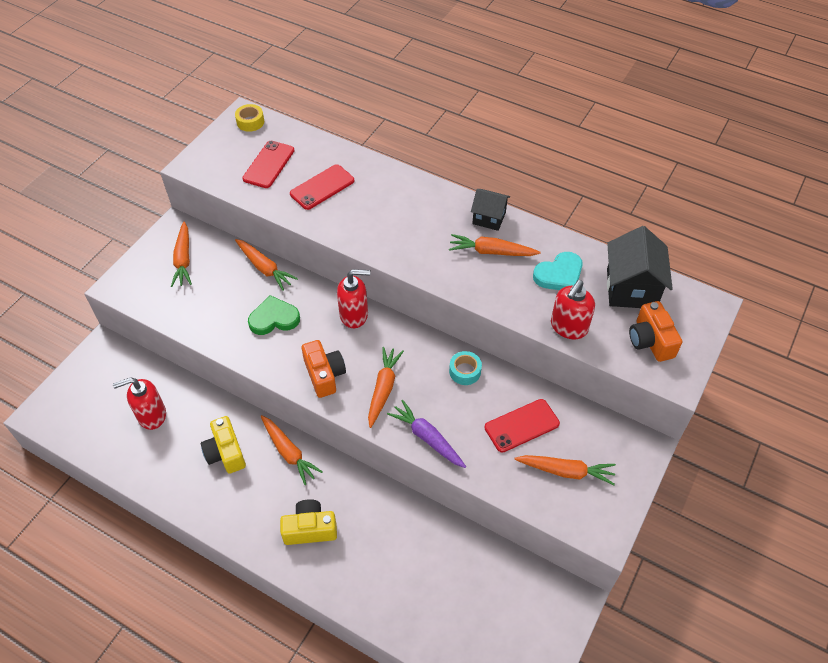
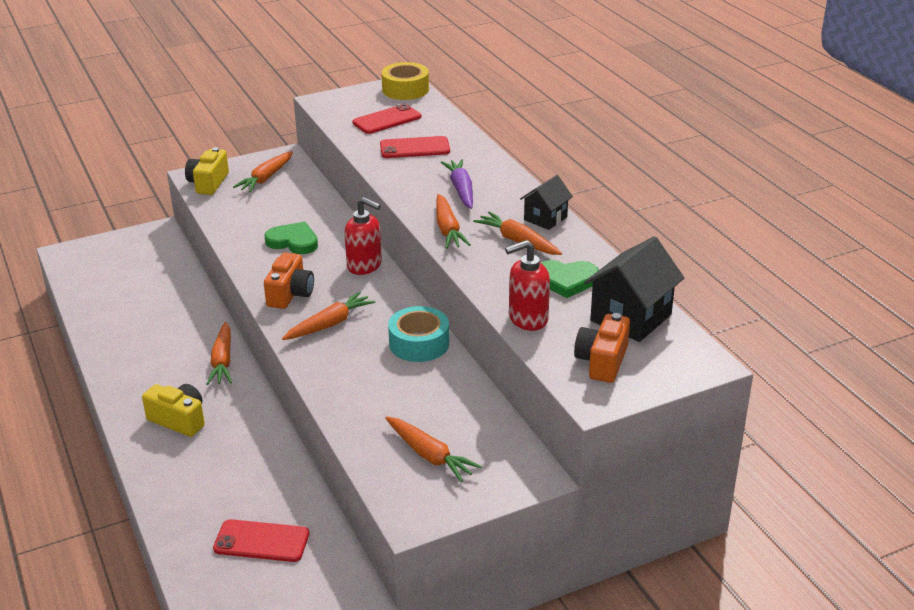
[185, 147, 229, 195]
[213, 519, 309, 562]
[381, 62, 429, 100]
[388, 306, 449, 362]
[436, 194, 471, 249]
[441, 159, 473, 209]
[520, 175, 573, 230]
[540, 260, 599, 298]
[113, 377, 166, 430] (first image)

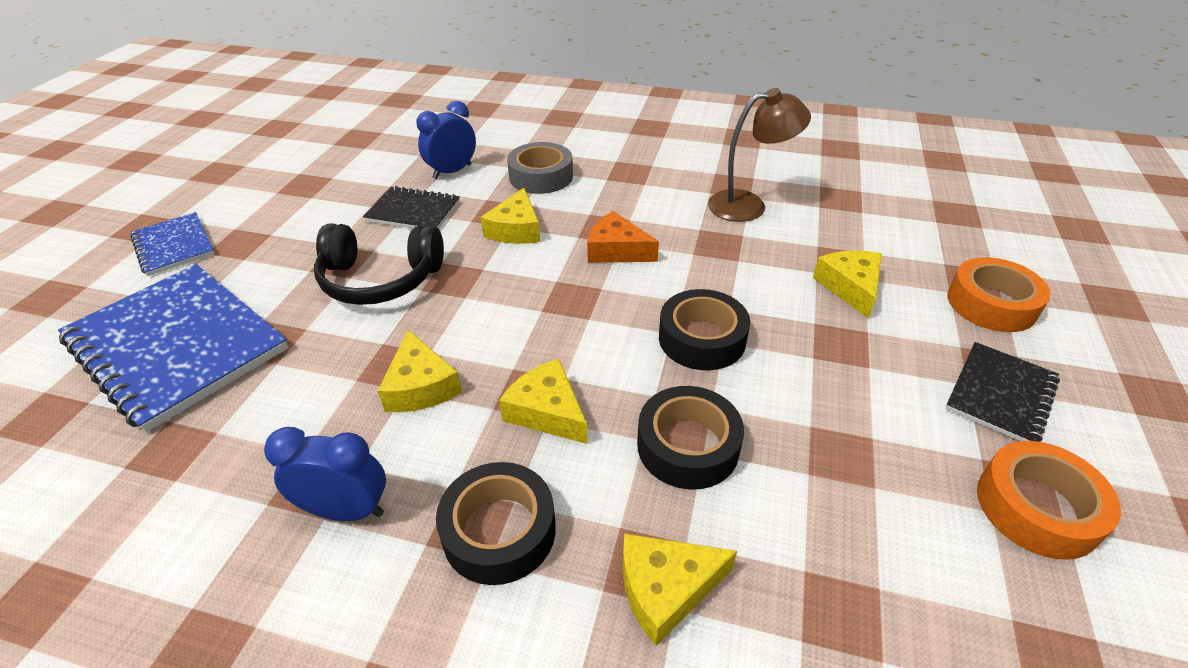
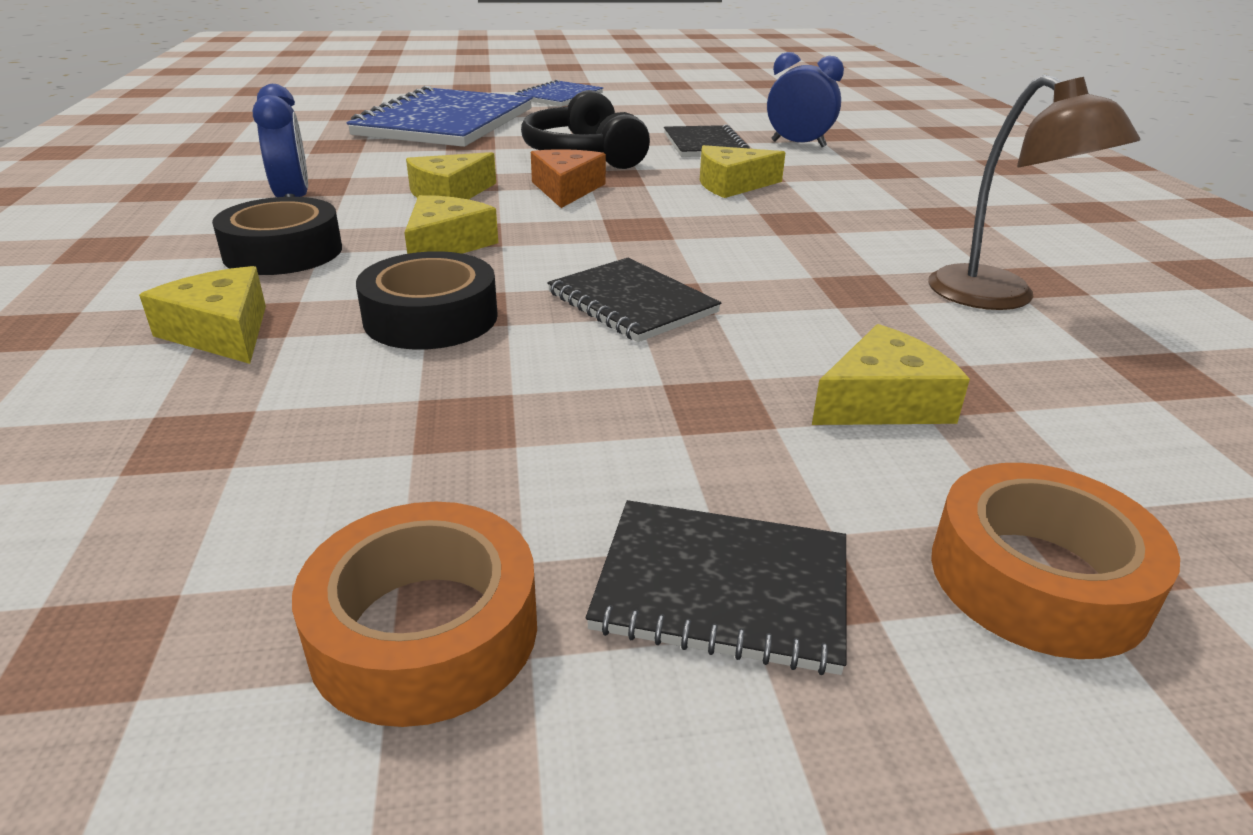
[531, 149, 606, 208]
[547, 258, 721, 342]
[507, 142, 573, 194] (first image)

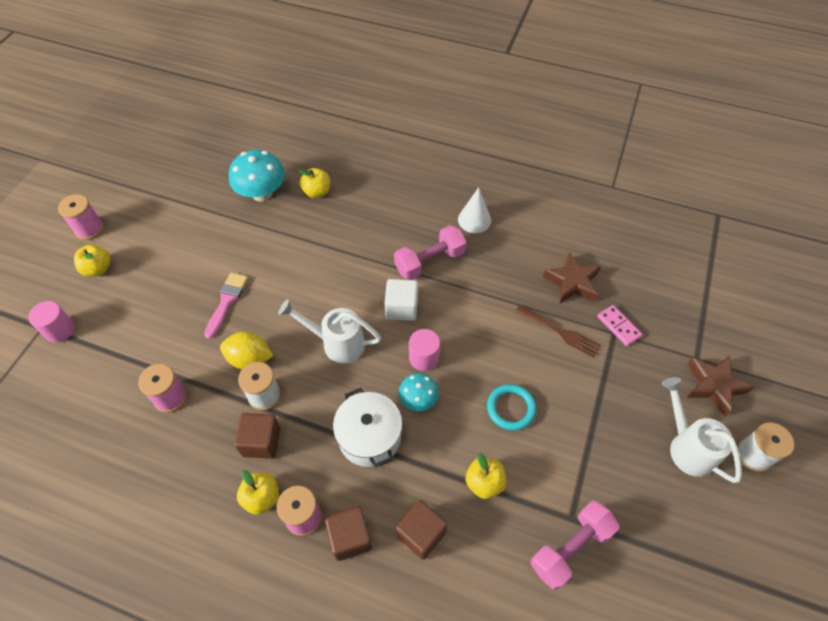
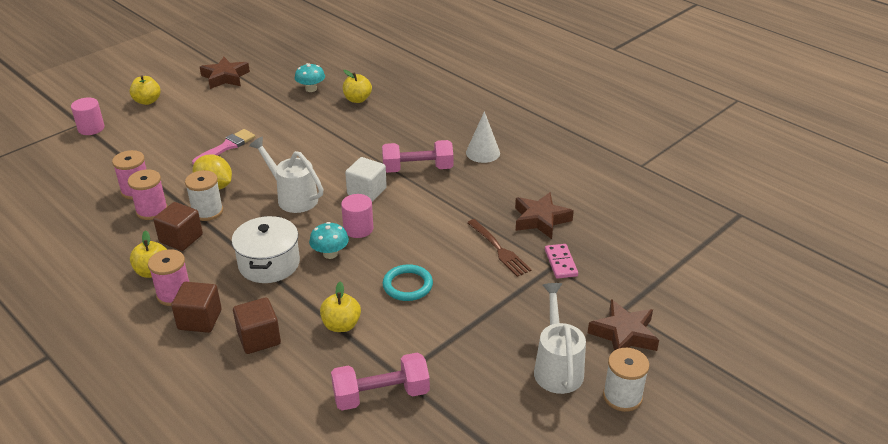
[128, 169, 168, 220]
[200, 57, 250, 89]
[295, 63, 325, 92]

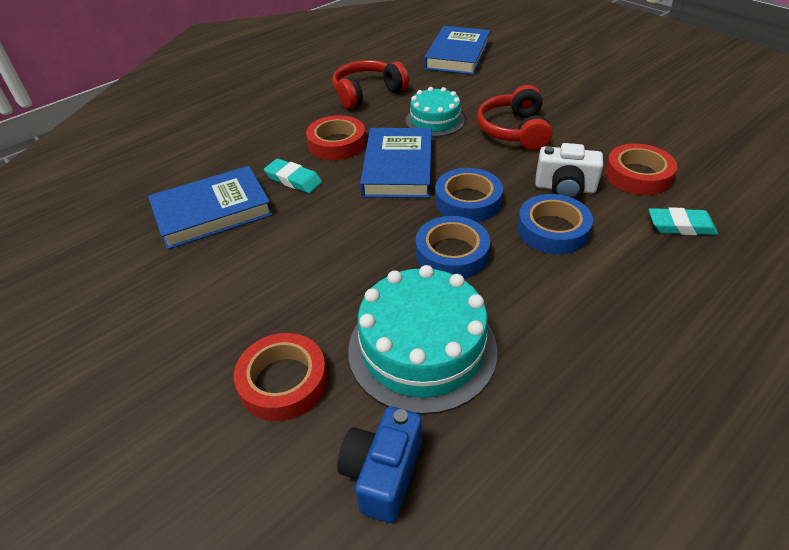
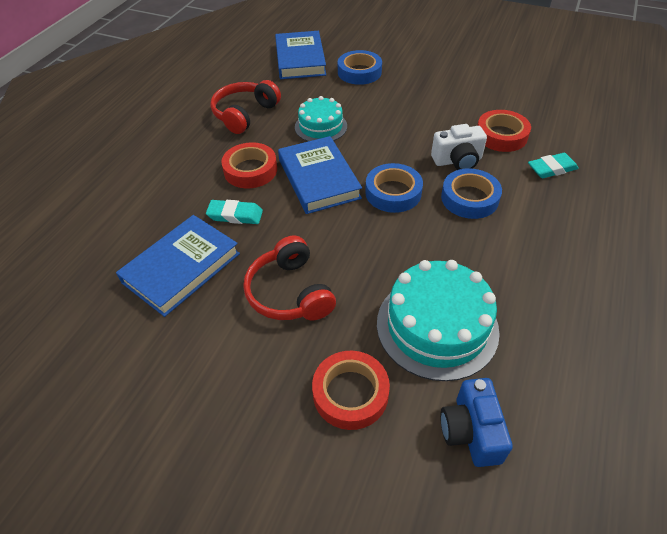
[243, 236, 336, 321]
[338, 50, 382, 85]

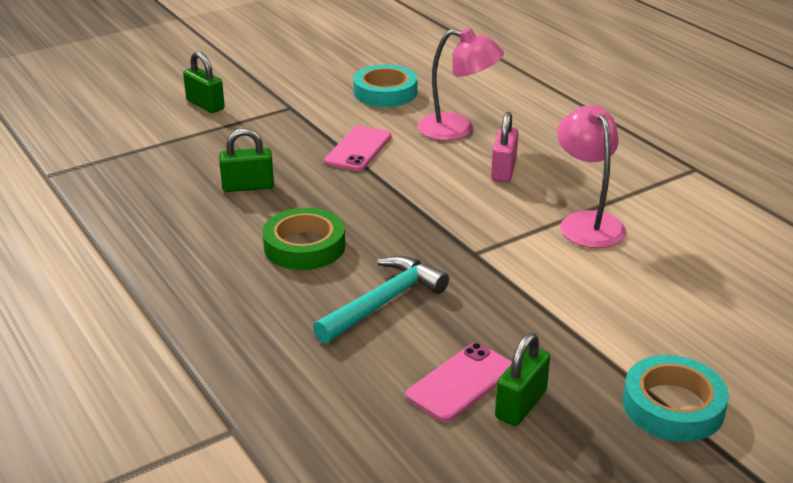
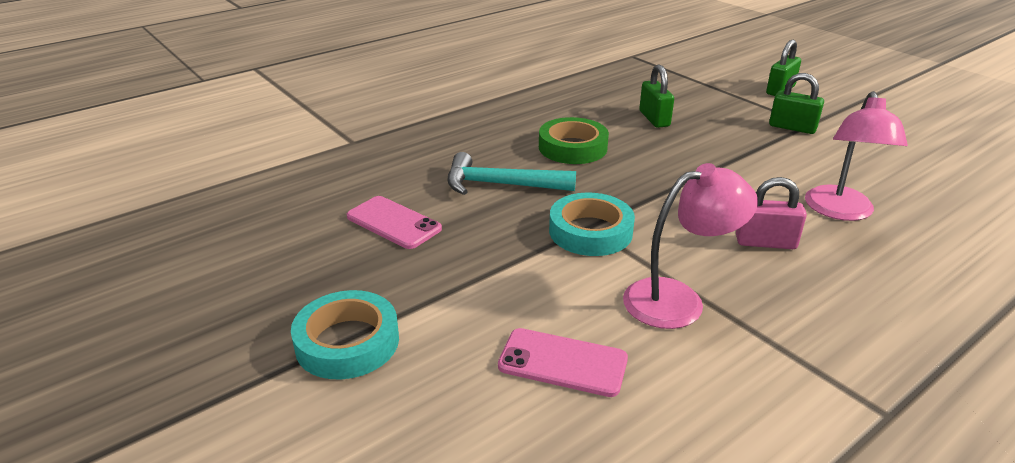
[448, 152, 576, 195]
[498, 328, 628, 397]
[549, 193, 635, 256]
[769, 73, 824, 134]

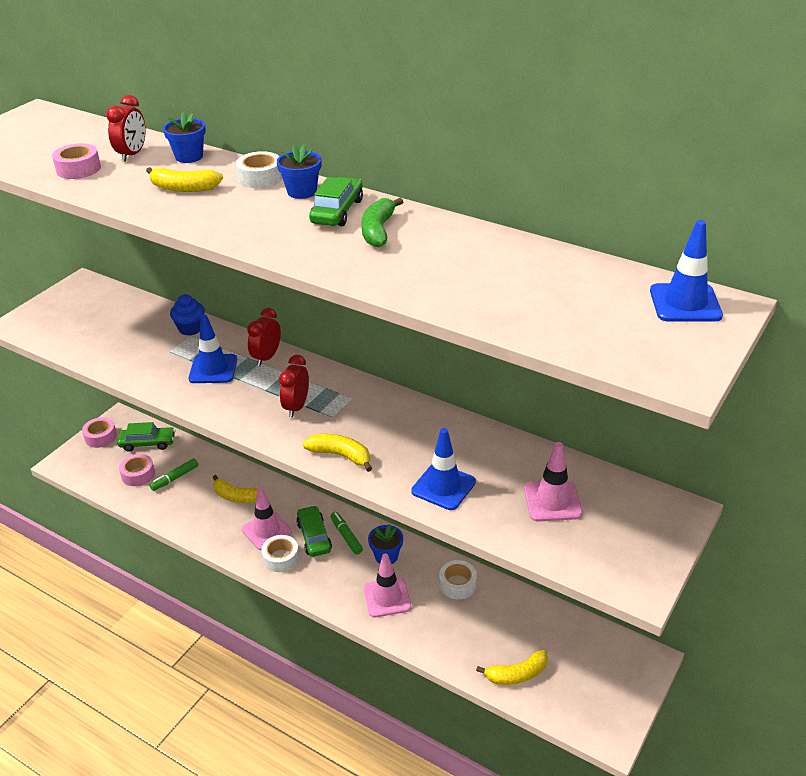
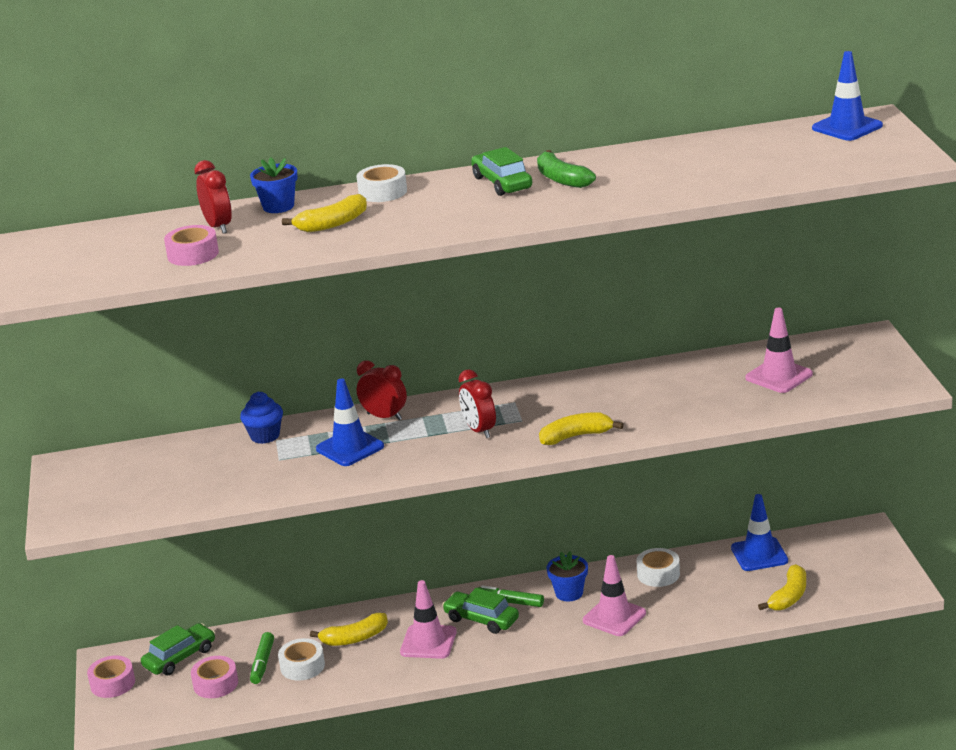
[278, 638, 325, 681]
[357, 361, 407, 420]
[731, 494, 788, 571]
[277, 145, 321, 199] (first image)

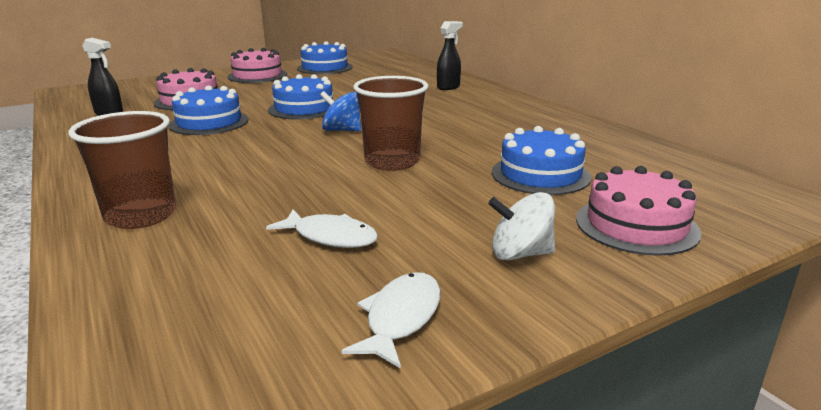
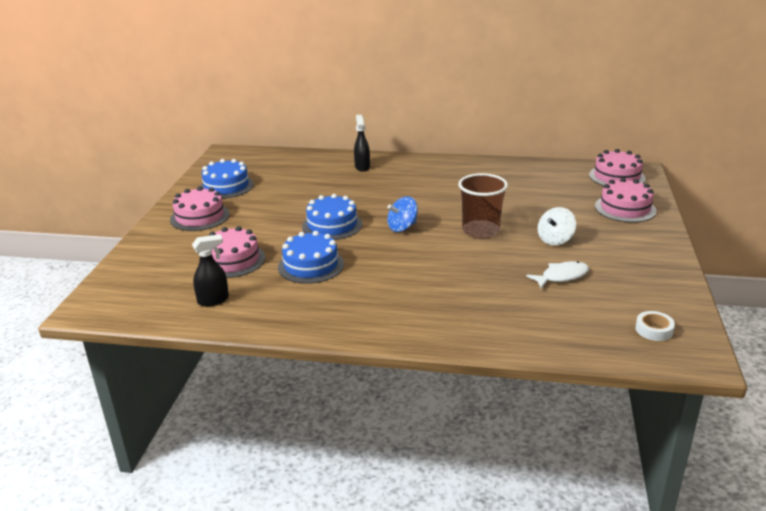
[538, 207, 576, 245]
[589, 149, 646, 186]
[635, 311, 675, 341]
[68, 111, 176, 229] (first image)
[342, 272, 441, 369] (first image)
[492, 126, 591, 195] (first image)

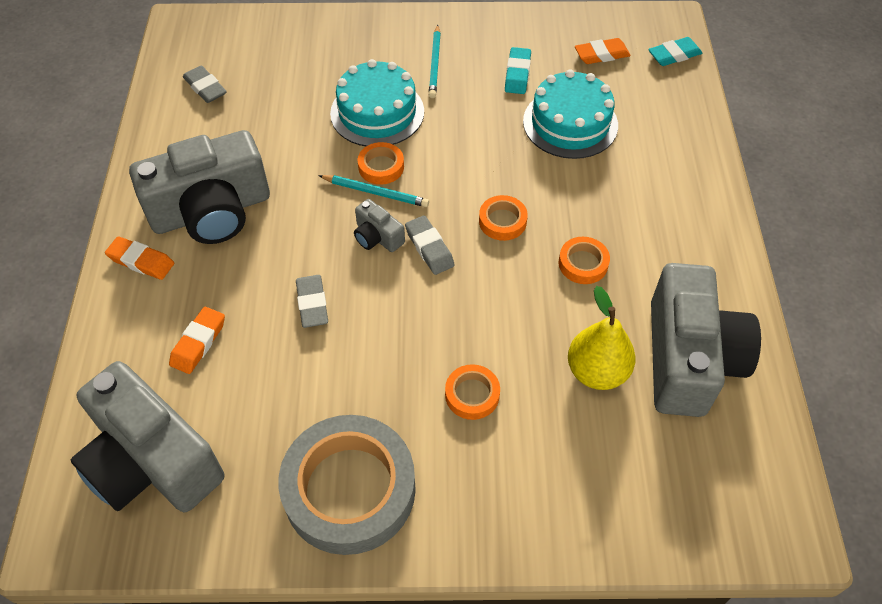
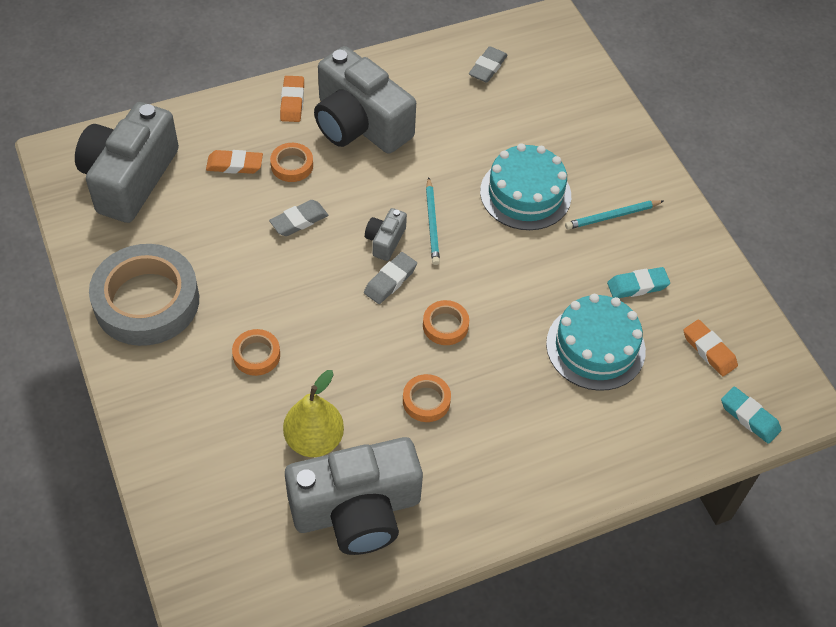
[270, 143, 313, 182]

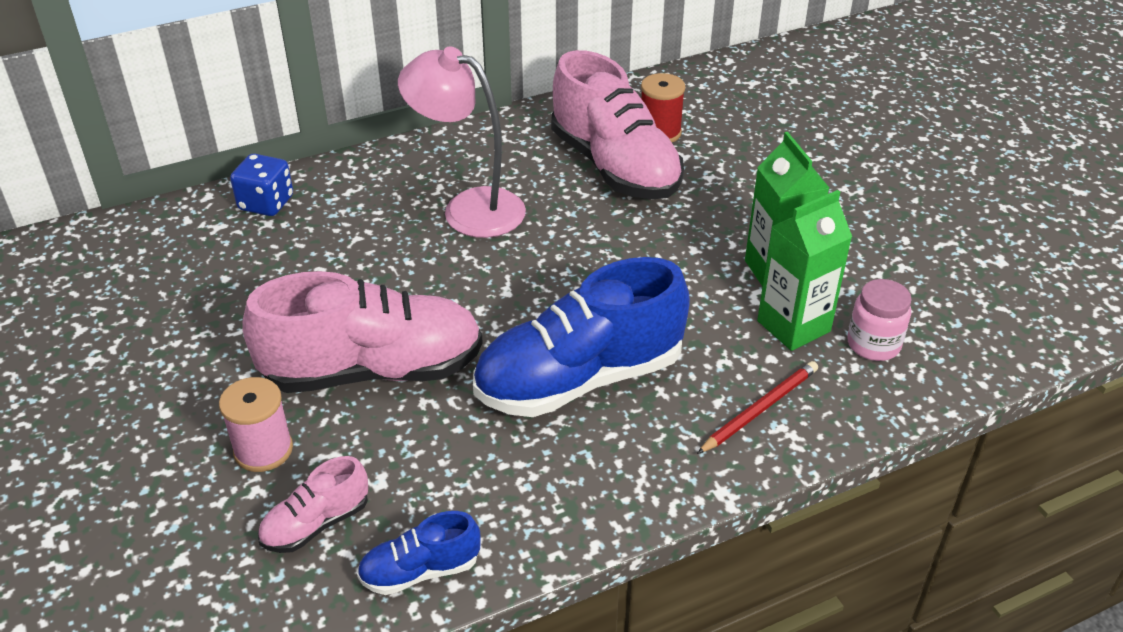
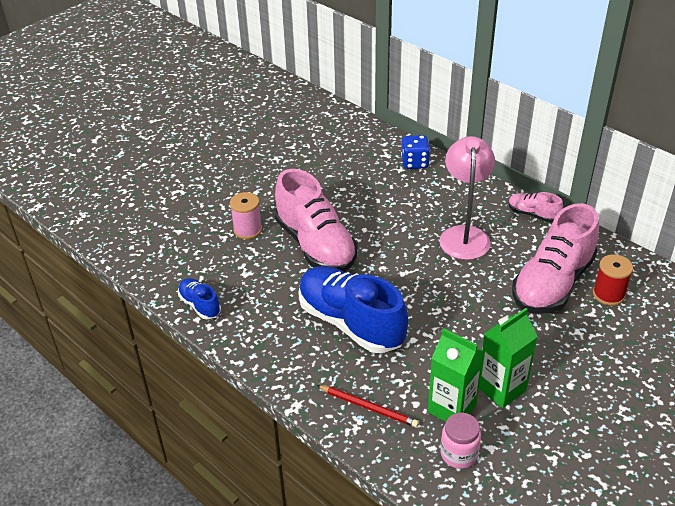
[508, 192, 563, 222]

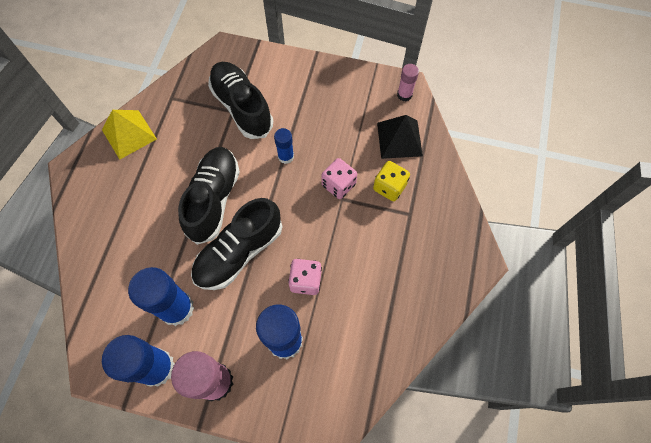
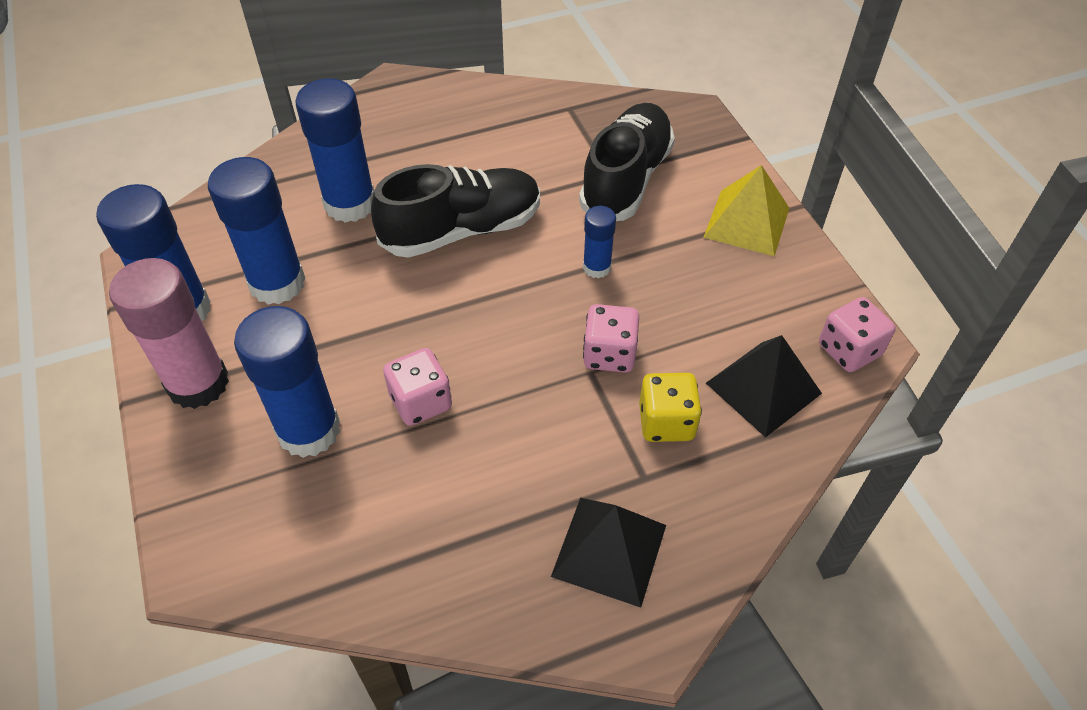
[296, 78, 374, 223]
[551, 498, 666, 608]
[703, 165, 789, 256]
[819, 297, 896, 372]
[191, 198, 282, 290] (first image)

